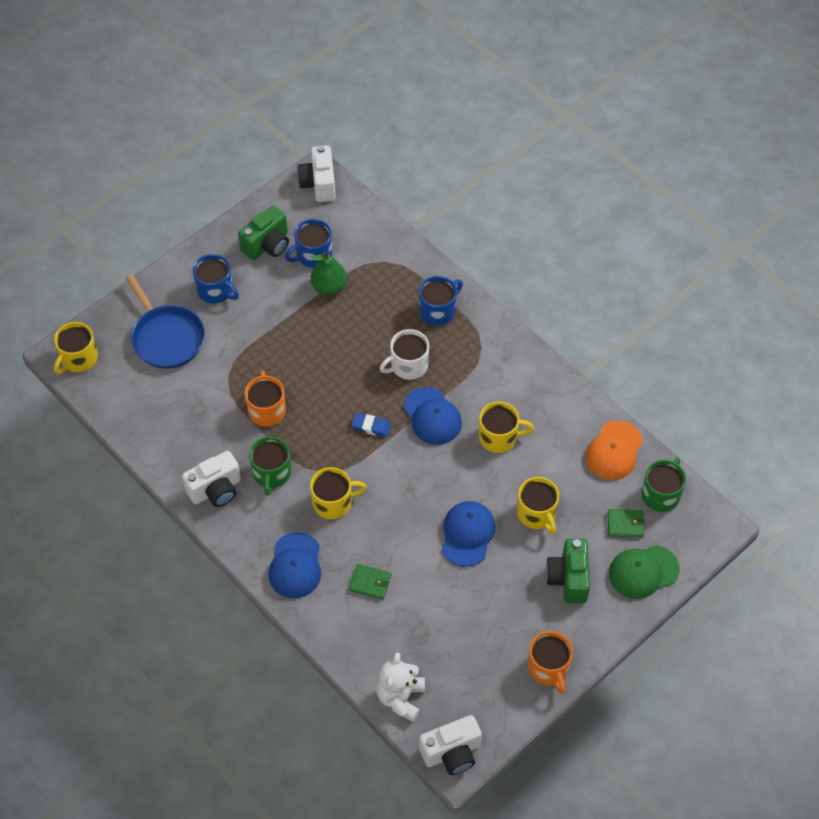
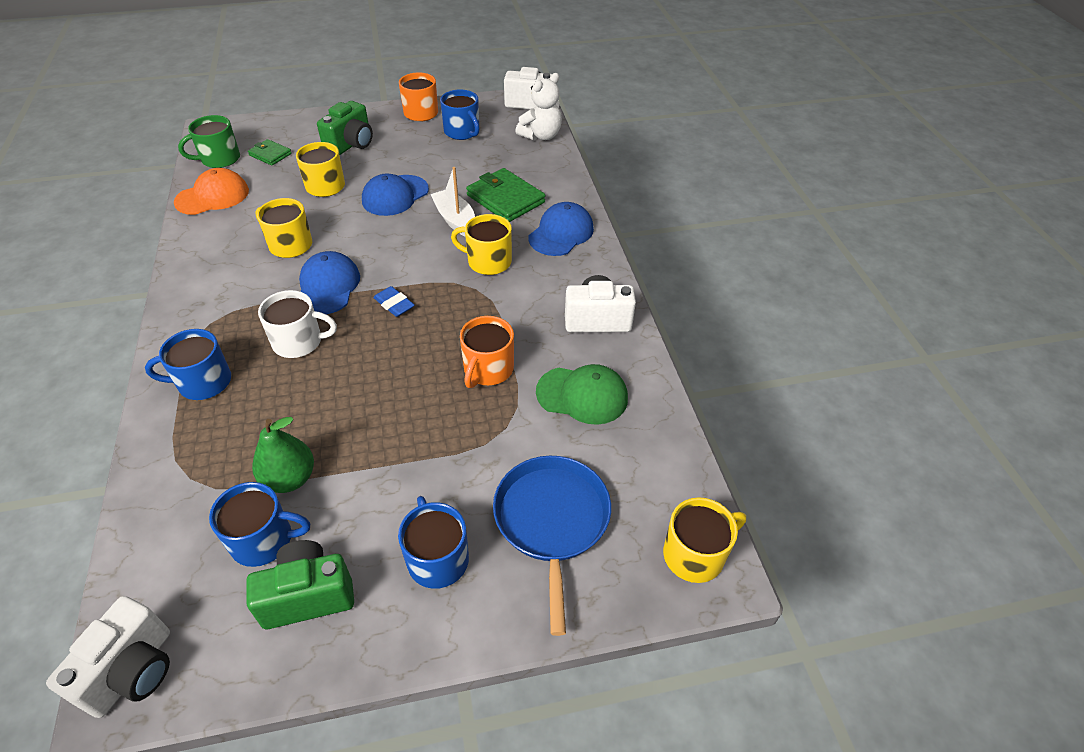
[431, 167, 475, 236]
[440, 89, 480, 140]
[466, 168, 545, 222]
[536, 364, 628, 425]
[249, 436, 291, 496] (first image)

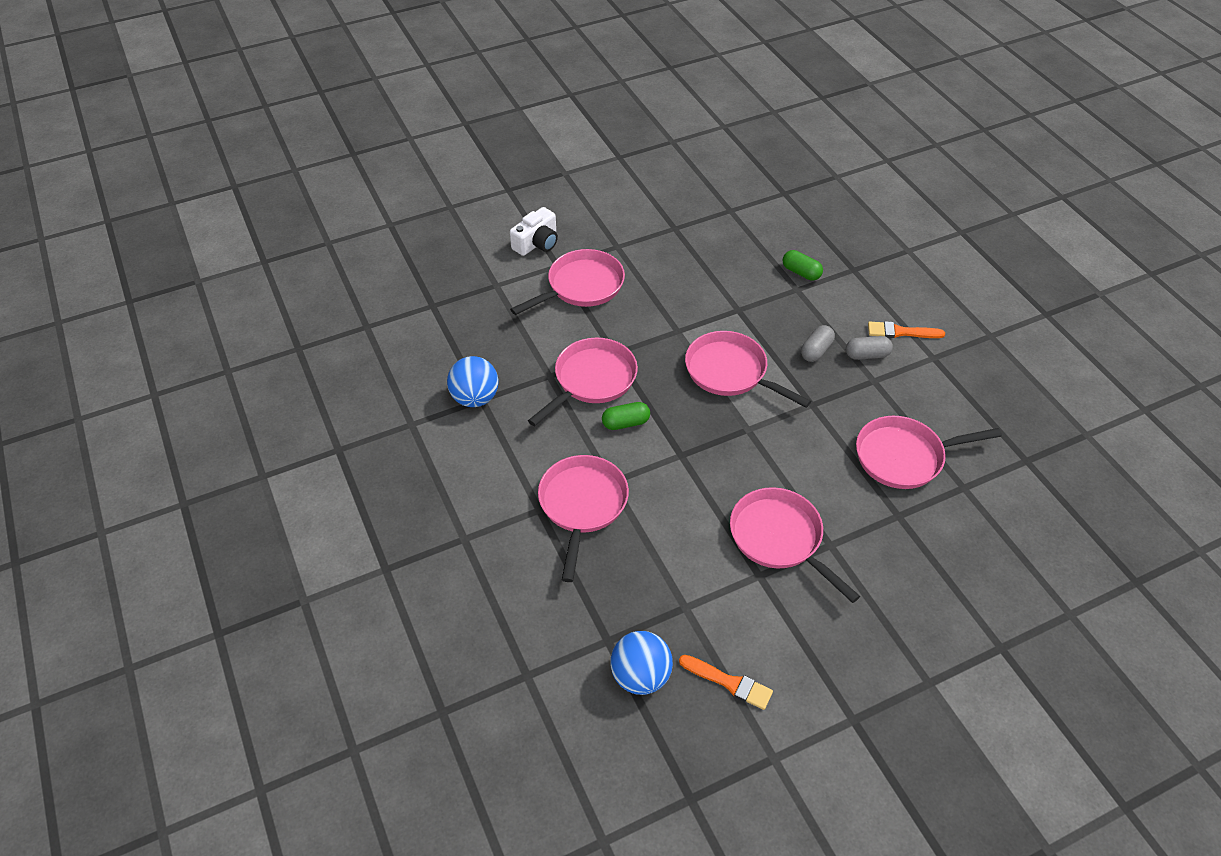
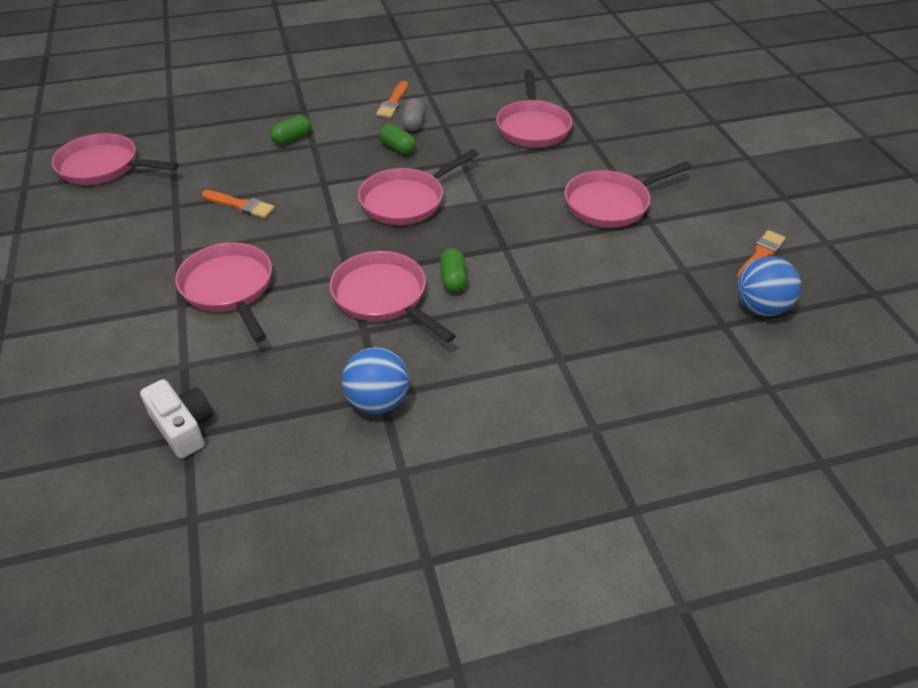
[52, 133, 179, 185]
[140, 379, 213, 458]
[202, 190, 275, 218]
[379, 124, 416, 155]

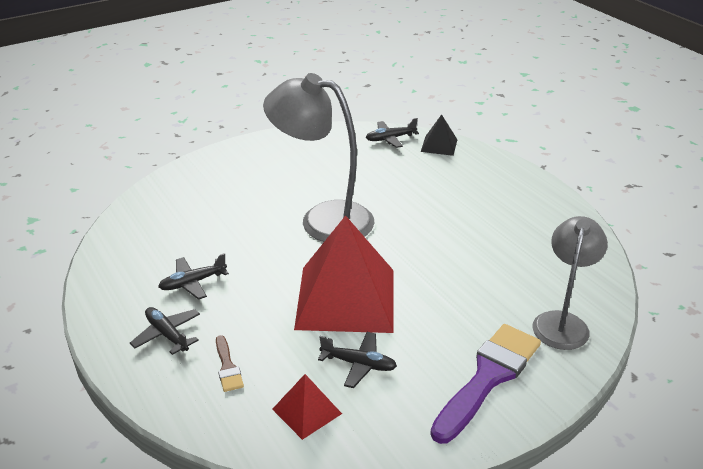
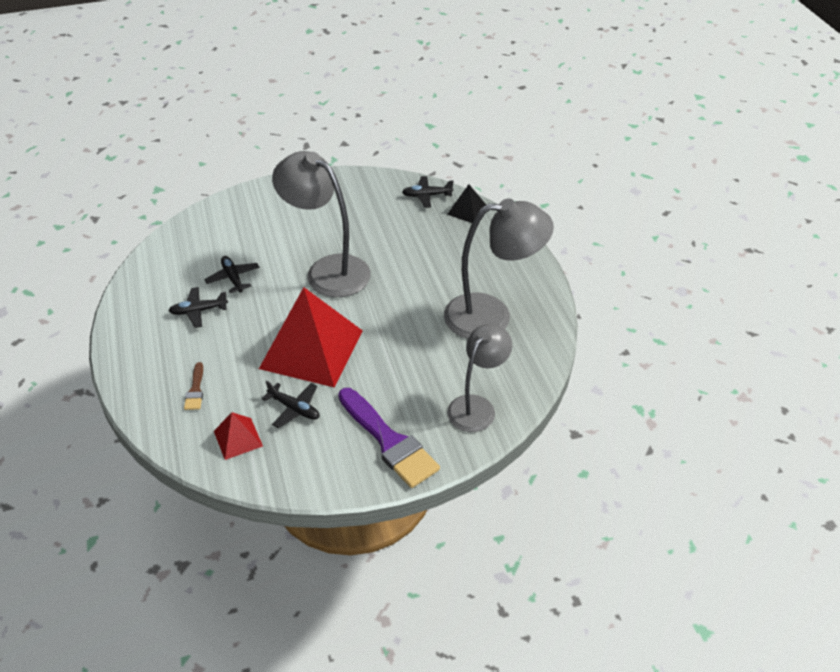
[204, 256, 259, 293]
[338, 388, 440, 488]
[444, 198, 554, 339]

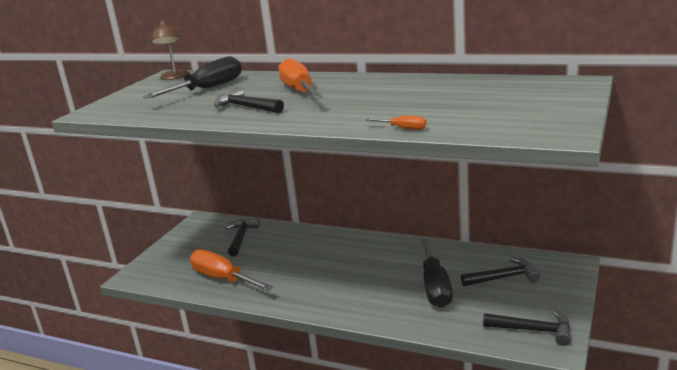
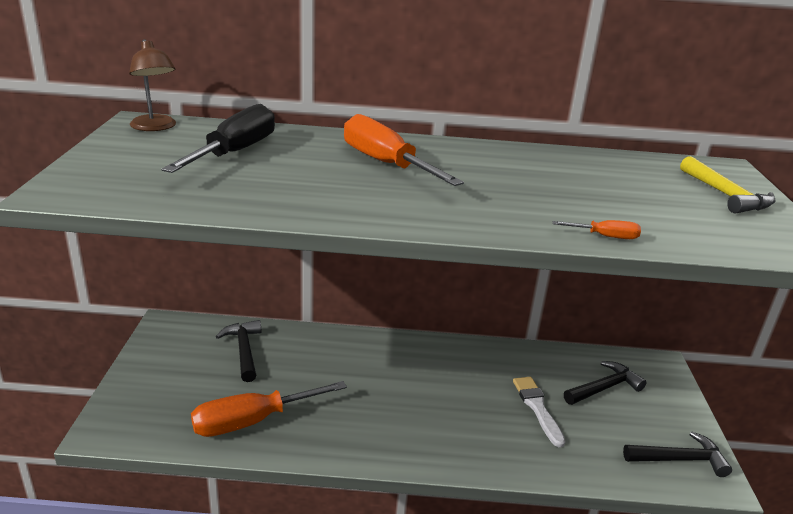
[191, 381, 347, 437]
[513, 377, 566, 447]
[680, 156, 776, 214]
[214, 87, 284, 113] (first image)

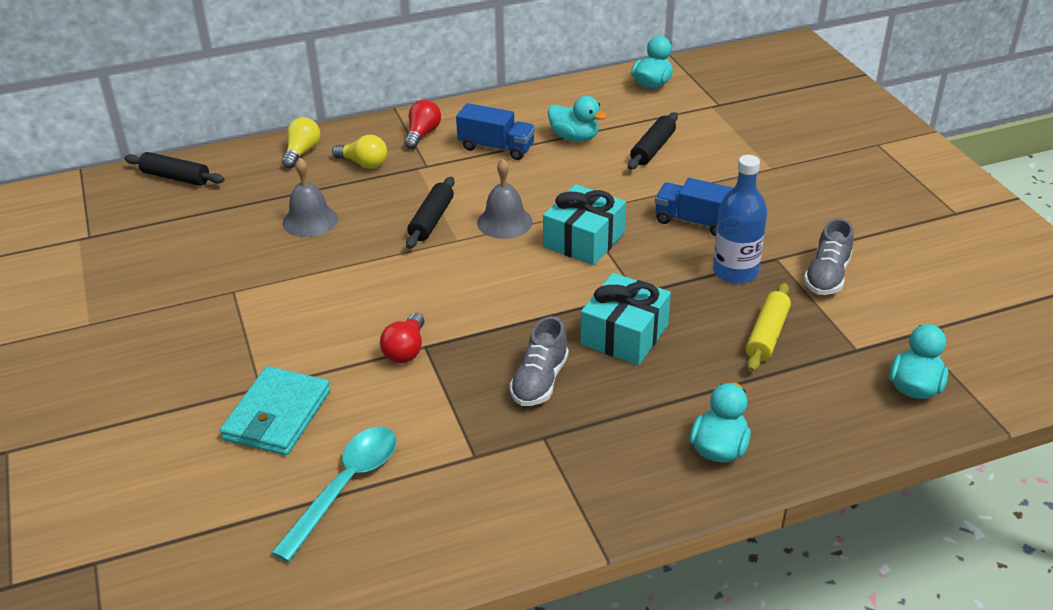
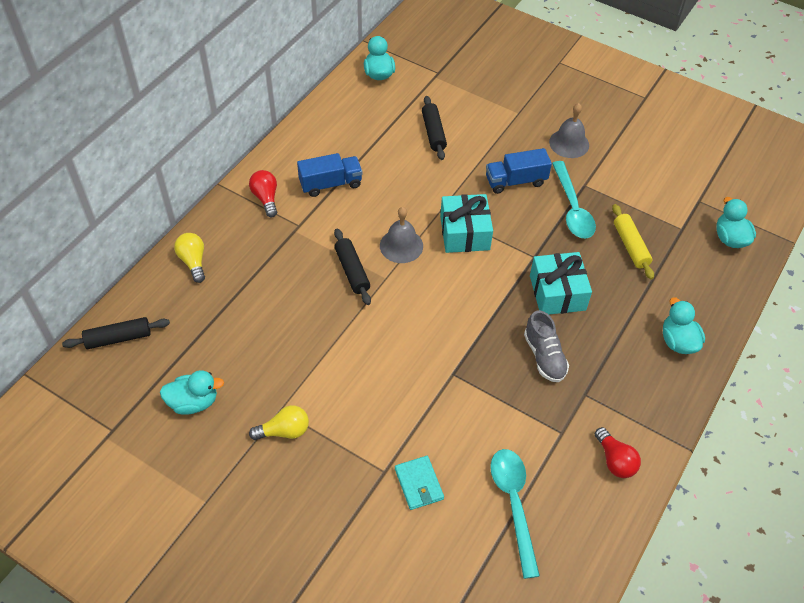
[160, 370, 224, 415]
[249, 405, 309, 440]
[395, 456, 444, 510]
[549, 103, 589, 158]
[552, 161, 596, 238]
[595, 427, 641, 478]
[804, 218, 854, 295] (first image)

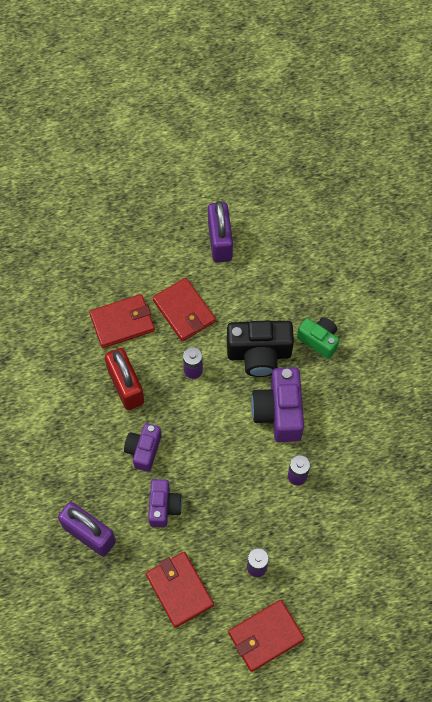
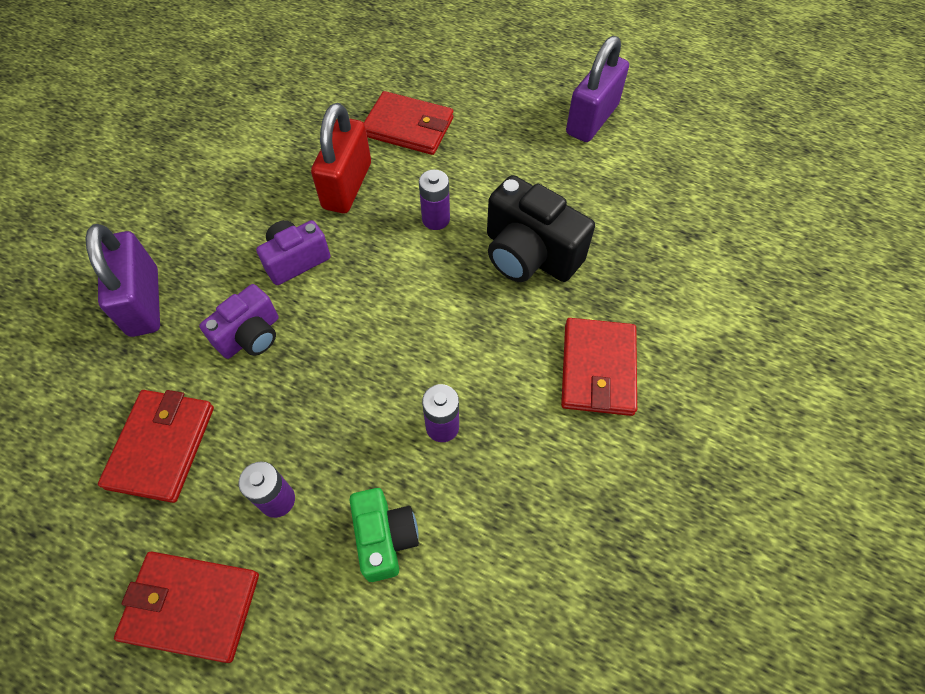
[350, 488, 419, 582]
[561, 318, 637, 416]
[251, 367, 304, 442] (first image)

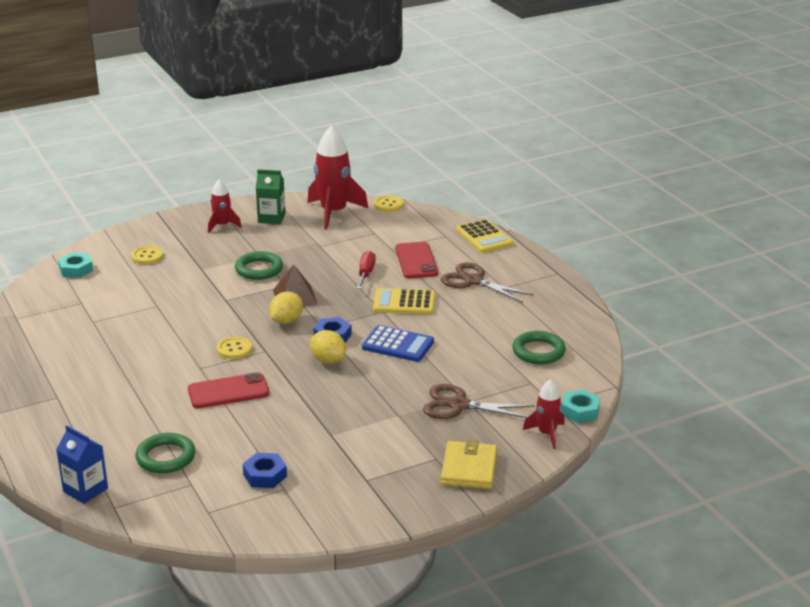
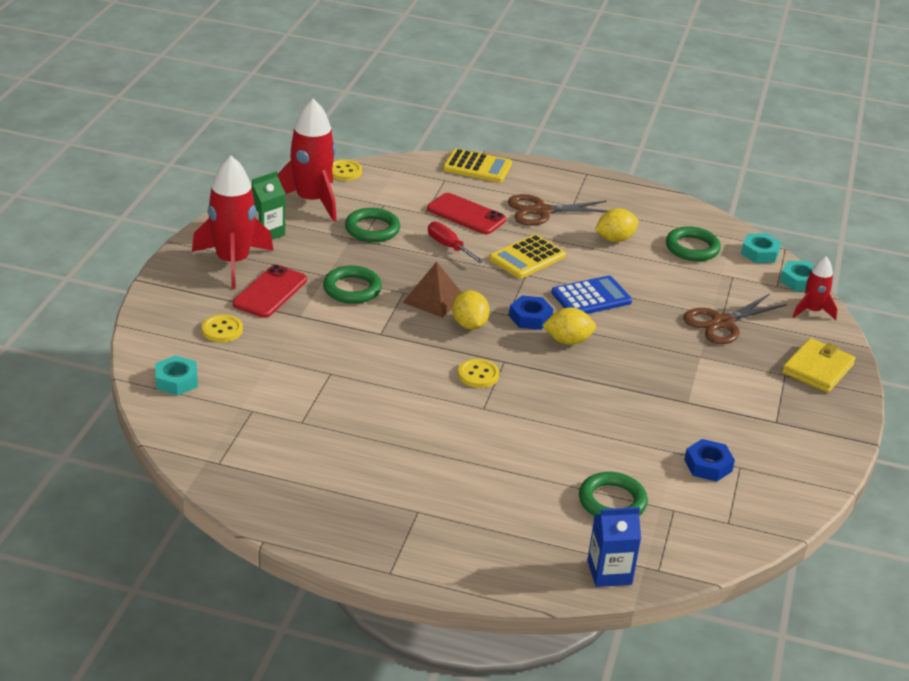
[192, 156, 273, 289]
[232, 265, 307, 318]
[345, 208, 400, 242]
[595, 208, 639, 242]
[741, 233, 781, 263]
[782, 338, 856, 393]

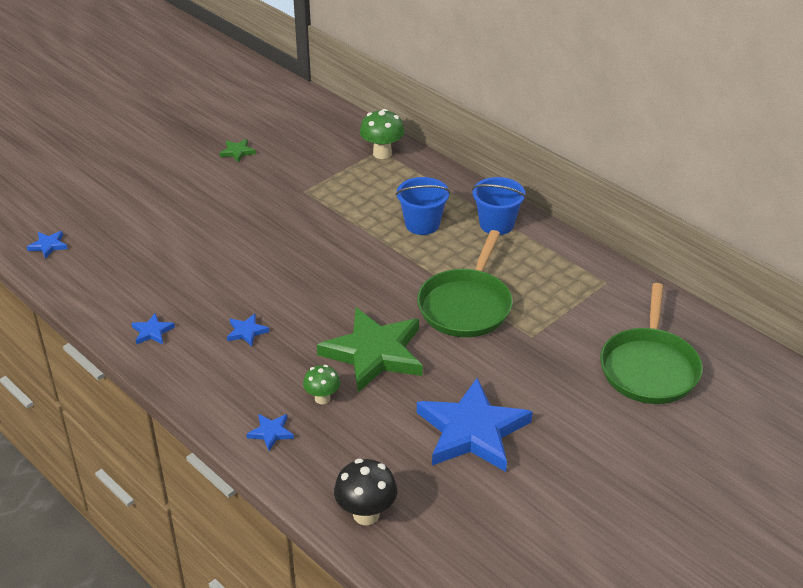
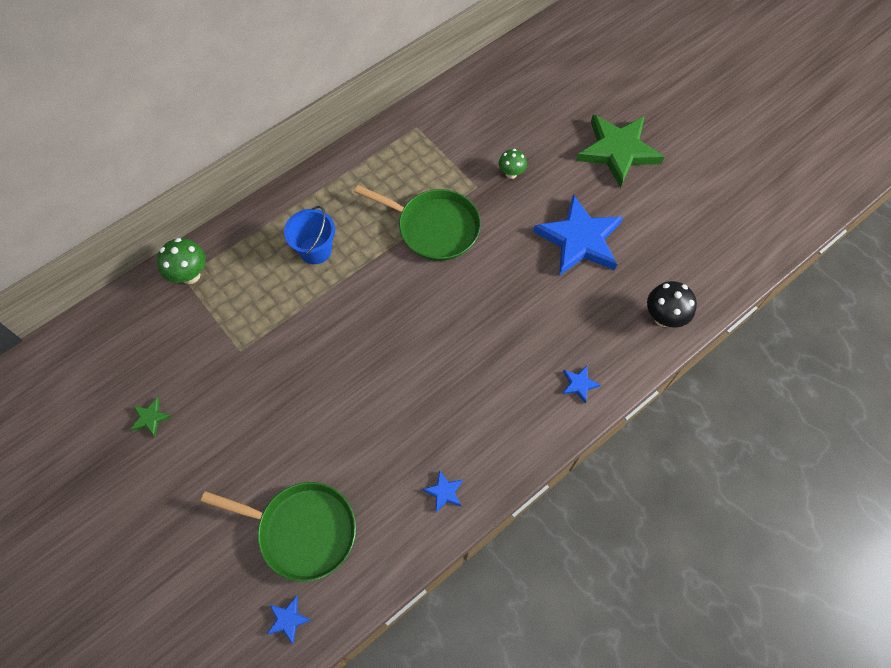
[201, 482, 356, 582]
[499, 149, 527, 179]
[576, 115, 664, 188]
[227, 314, 269, 346] (first image)
[472, 177, 526, 235] (first image)

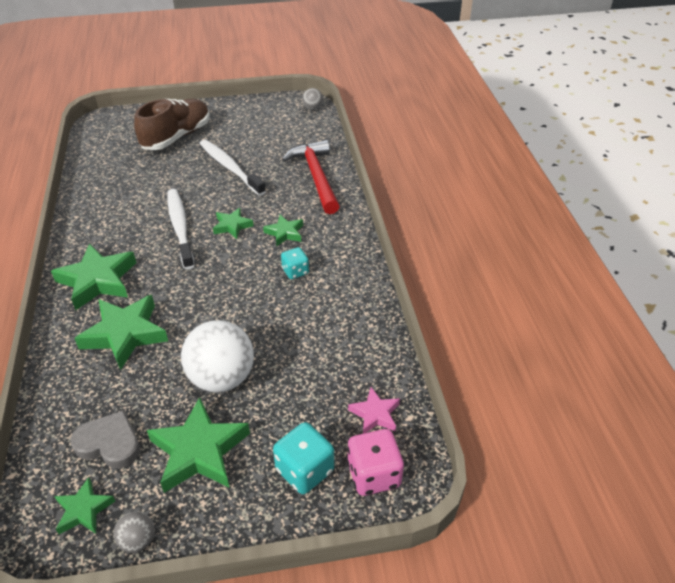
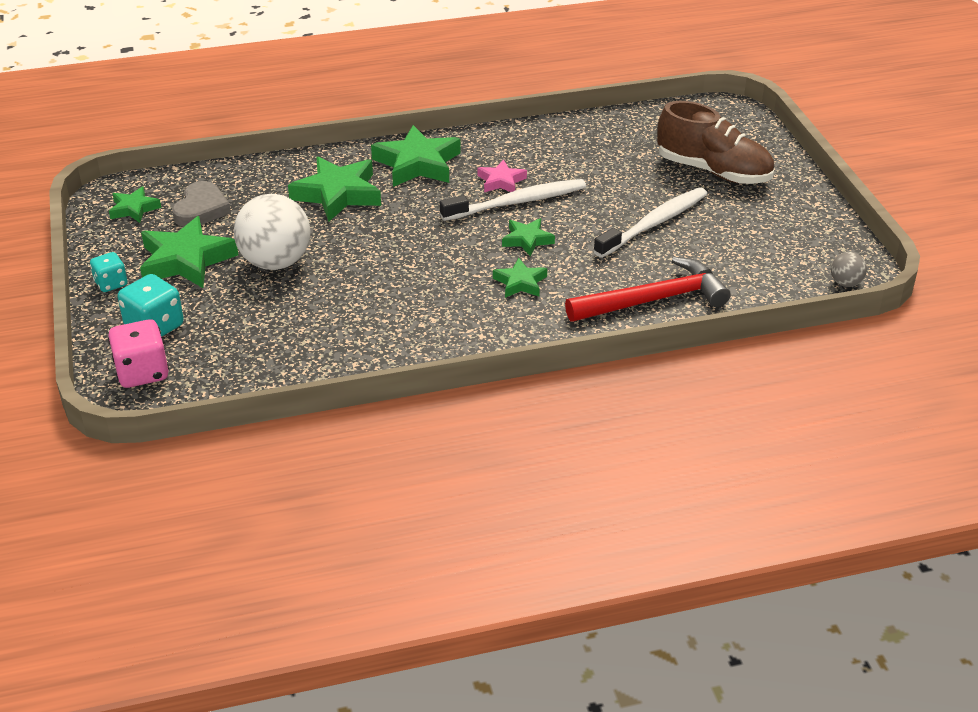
[90, 252, 128, 292]
[477, 159, 527, 192]
[114, 511, 155, 553] (first image)

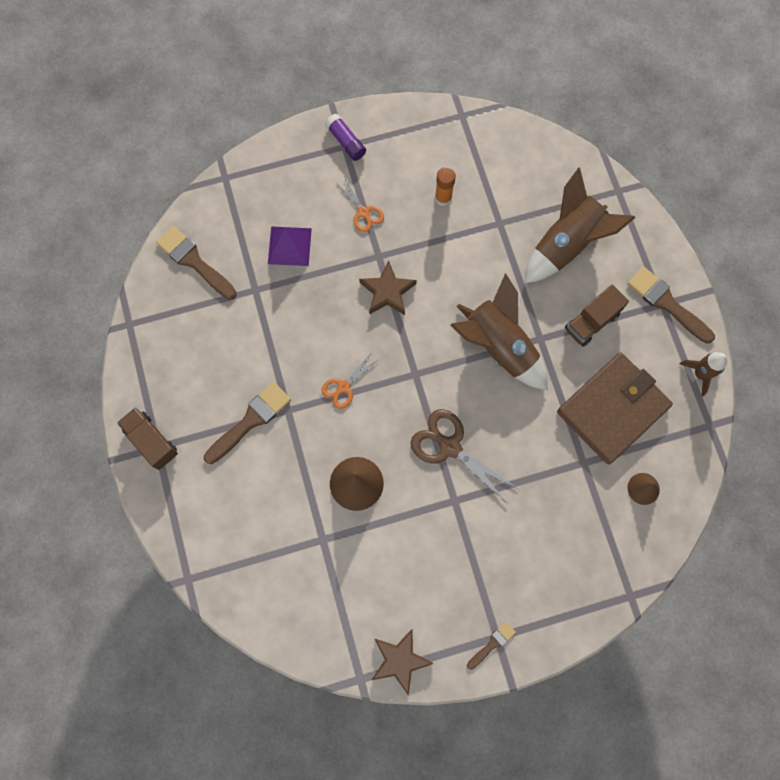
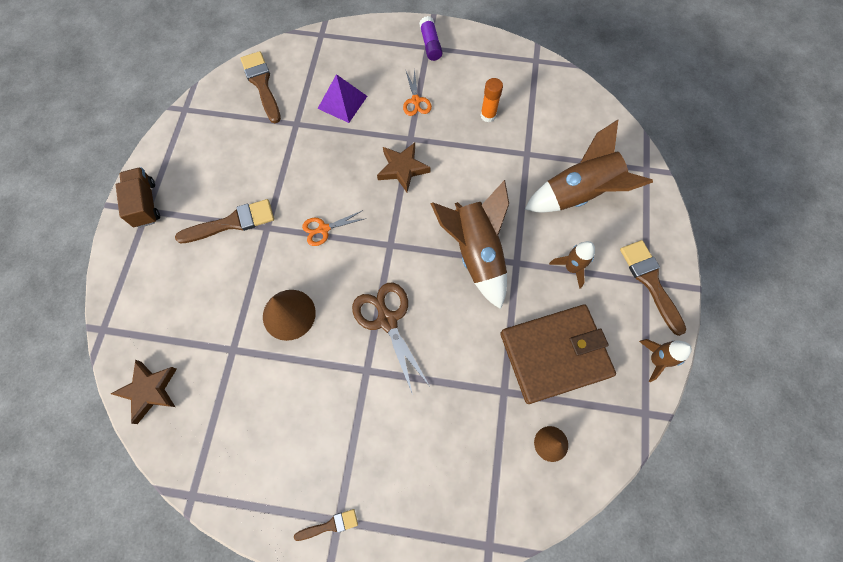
[111, 360, 177, 424]
[549, 241, 595, 289]

